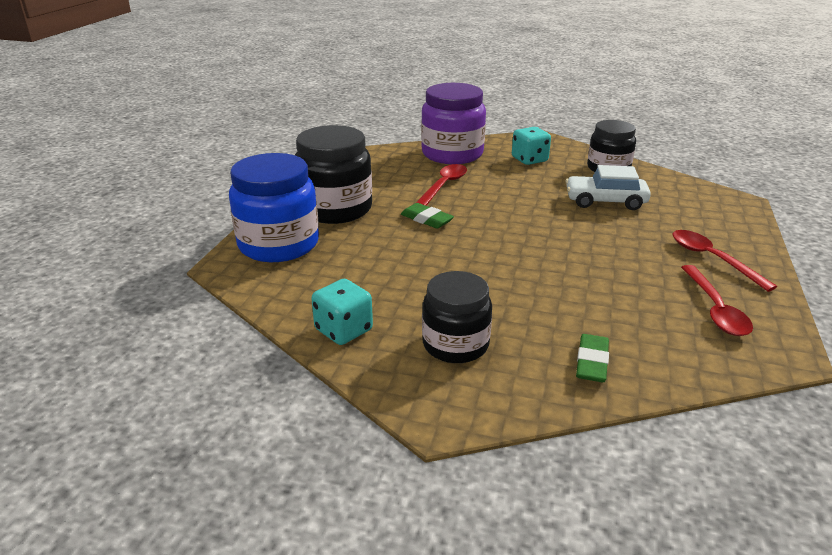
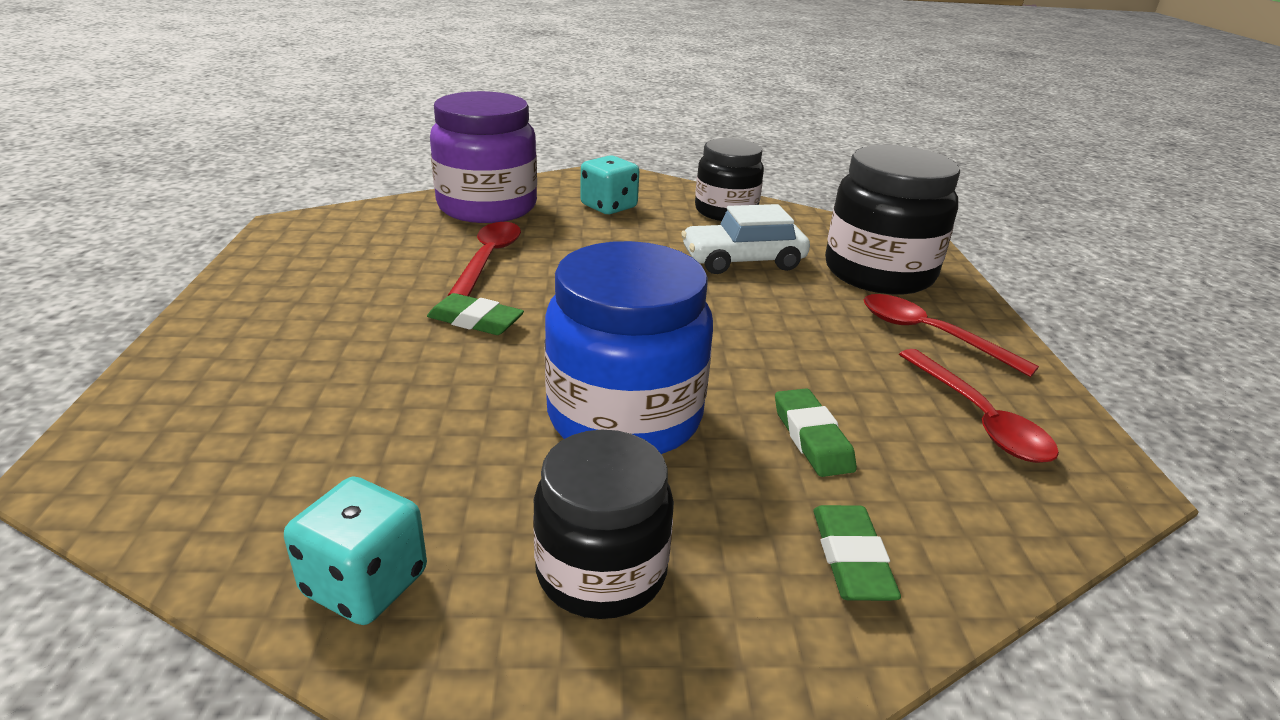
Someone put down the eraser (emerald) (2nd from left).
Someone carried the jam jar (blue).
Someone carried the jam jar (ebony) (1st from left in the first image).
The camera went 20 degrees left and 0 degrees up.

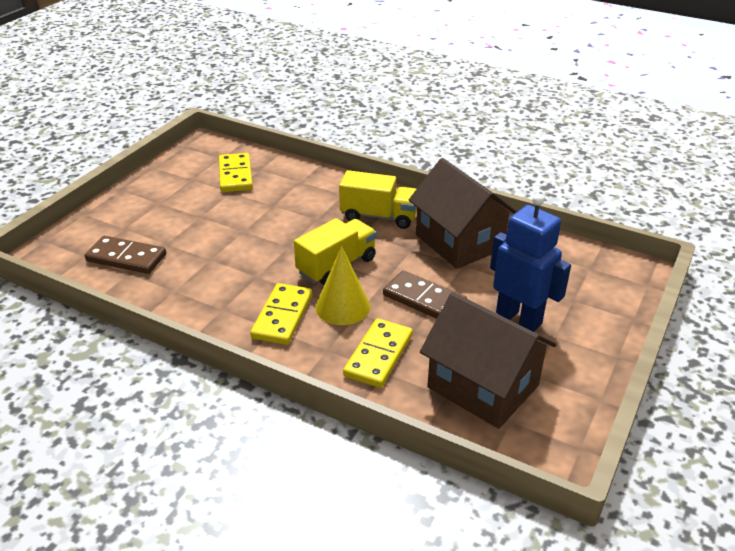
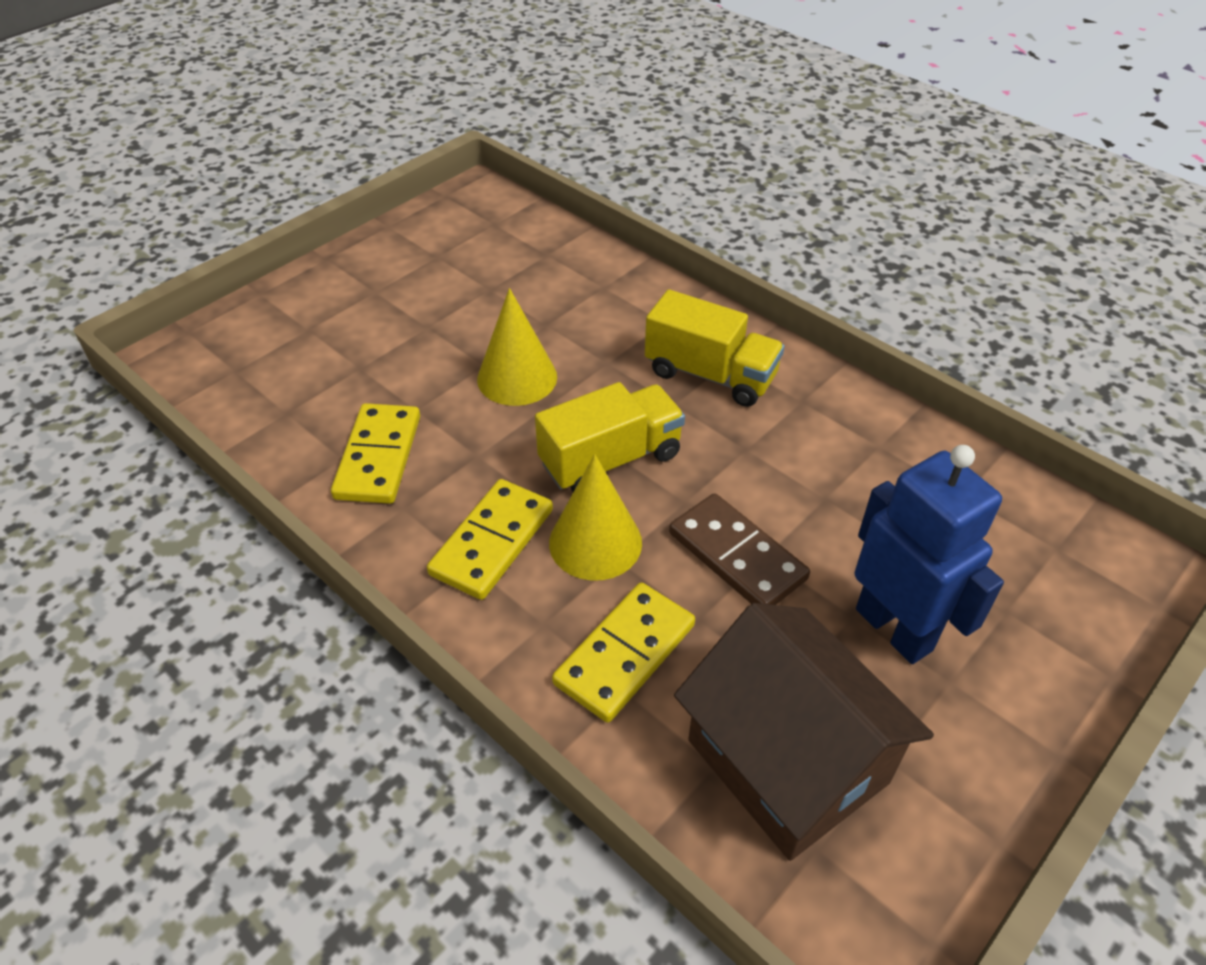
Someone took away the domino (brown) (1st from left).
Someone took away the cottage (brown) (1st from left).
Someone put down the solid cone (yellow) (1st from left).
Someone carried the domino (yellow) (1st from left).
The camera went 15 degrees right and 10 degrees up.

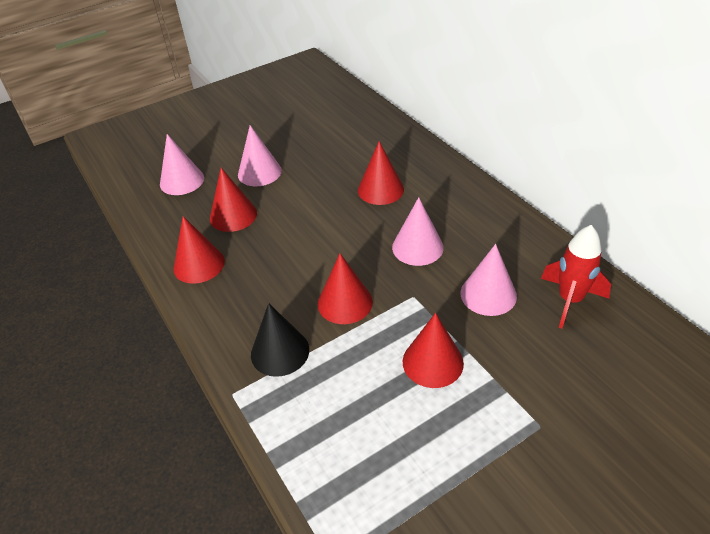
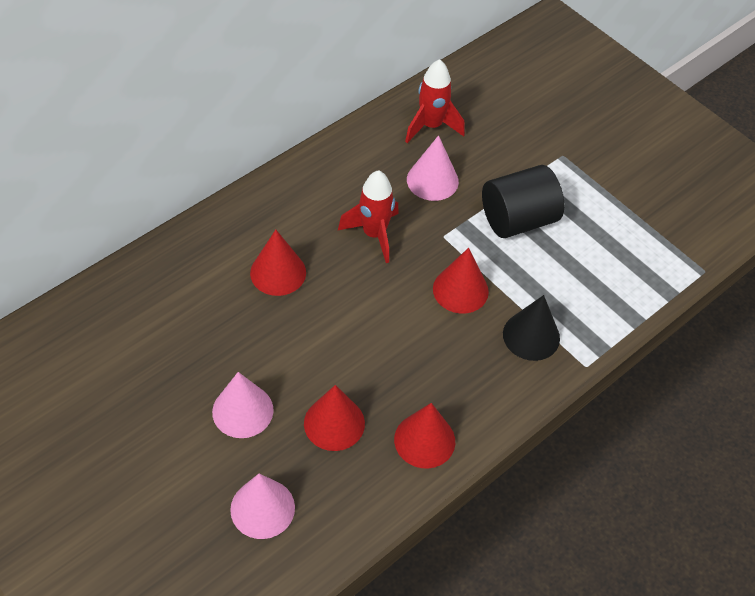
Someone swapped the solid cone (pink) (3rd from left) for the toy rocket (scarlet) (1st from left).
Someone swapped the solid cone (scarlet) (5th from left) for the solid cylinder (ebony).
The camera went 105 degrees left and 10 degrees up.

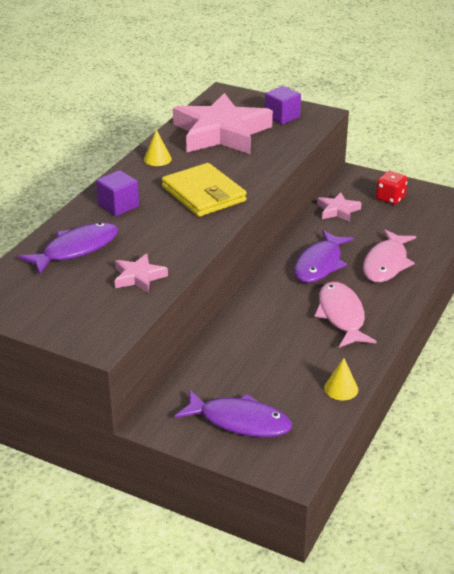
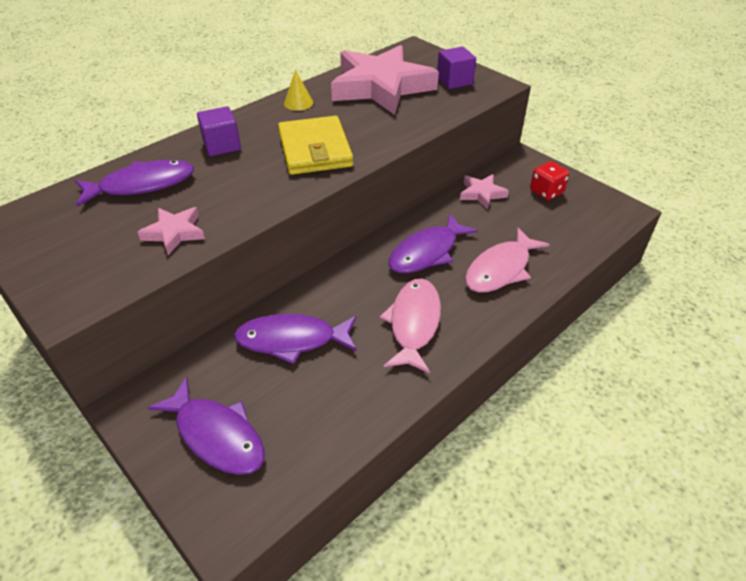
Someone took away the solid cone (yellow) (2nd from left).
Someone put down the fish (violet) (3rd from left).
The camera went 20 degrees right and 10 degrees up.

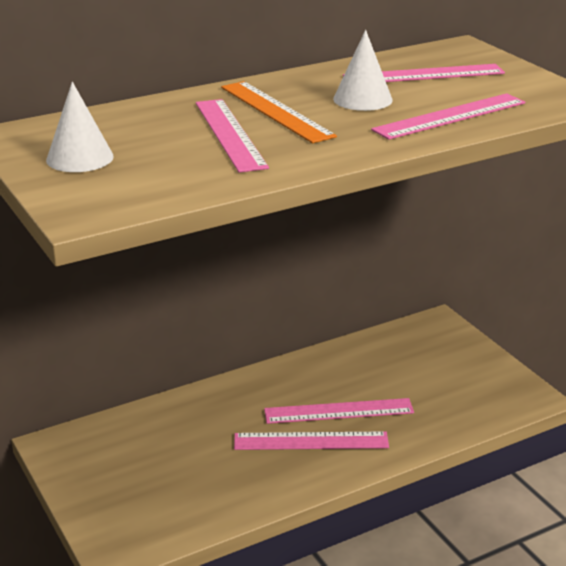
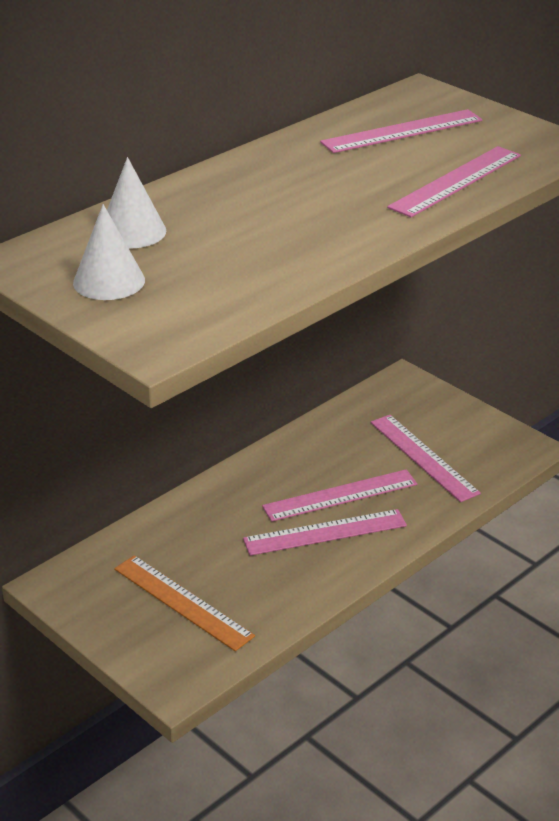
Someone carried the straightedge (pink) (1st from left in the first image).
Someone carried the straightedge (orange-coloured).
Someone carried the solid cone (snow-white) (2nd from left).
The camera went 15 degrees left and 5 degrees up.

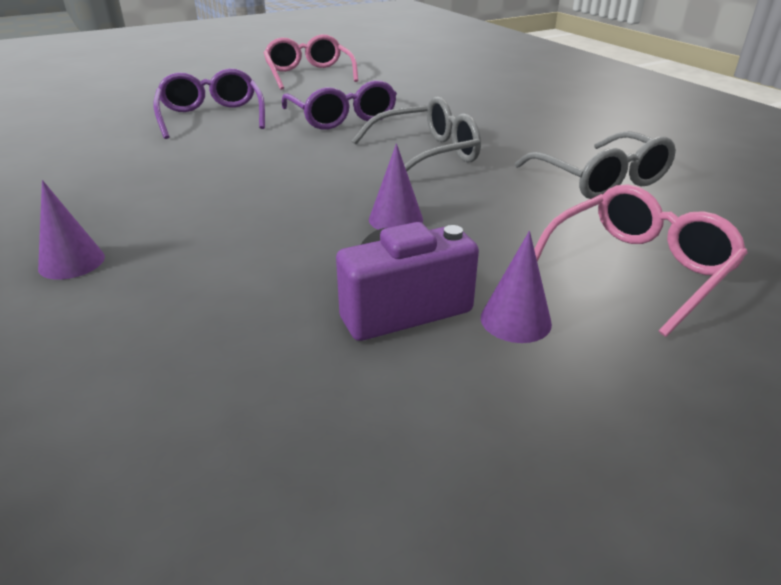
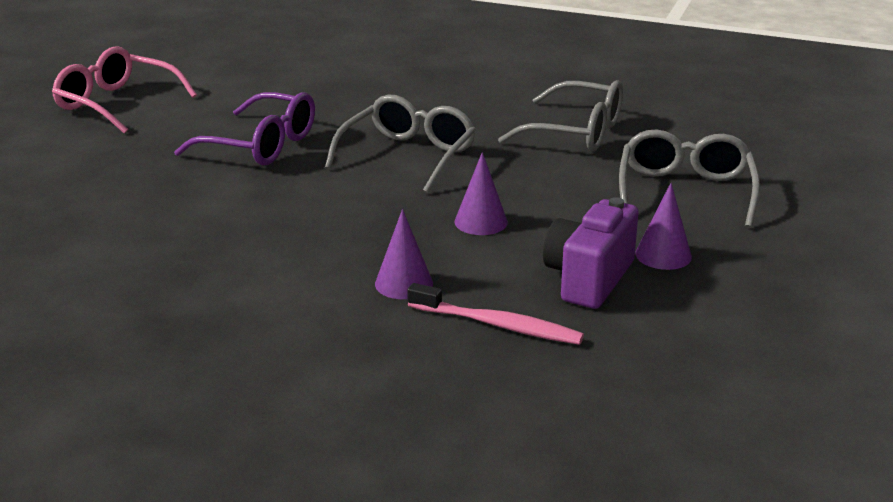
Someone took away the spectacles (violet) (1st from left).
Someone put down the dental brush (pink).
Someone carried the solid cone (violet) (1st from left).
Someone repainted the spectacles (pink) (2nd from left), which became the spectacles (gray) (3rd from left).
The camera went 40 degrees left and 5 degrees down.

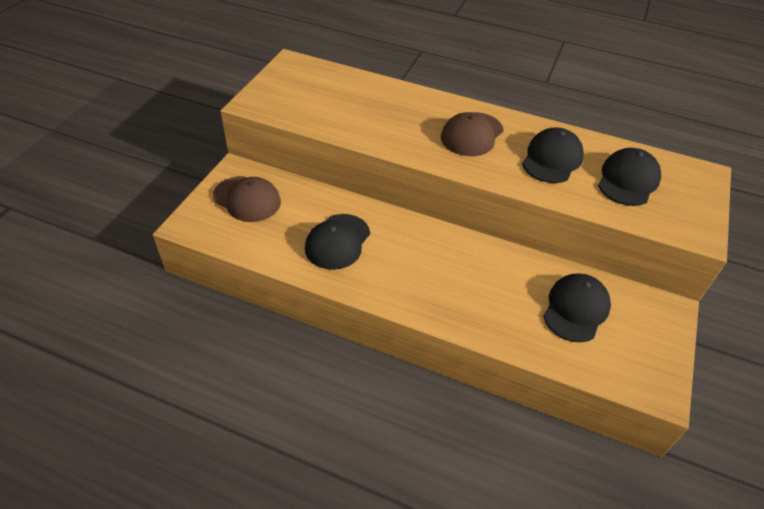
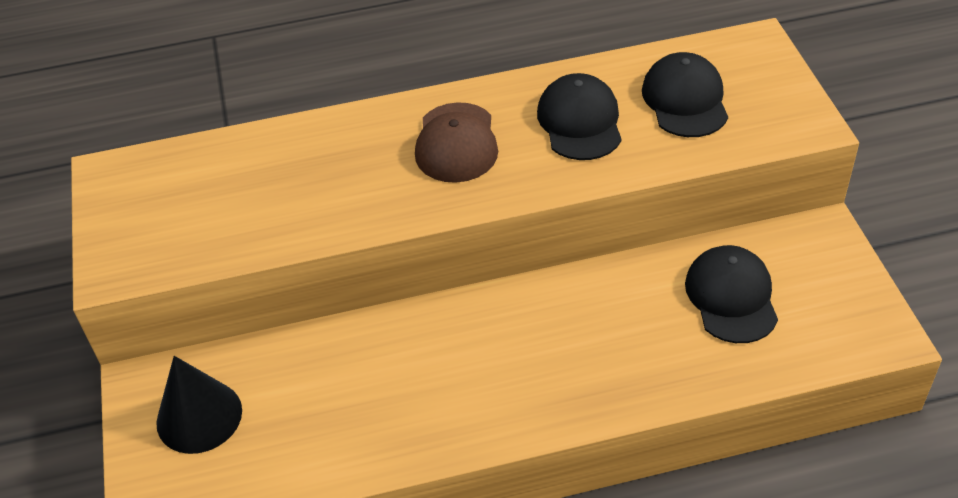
Someone took away the peaked cap (ebony) (1st from left).
Someone swapped the peaked cap (brown) (1st from left) for the solid cone (ebony).
The camera went 30 degrees left and 0 degrees up.

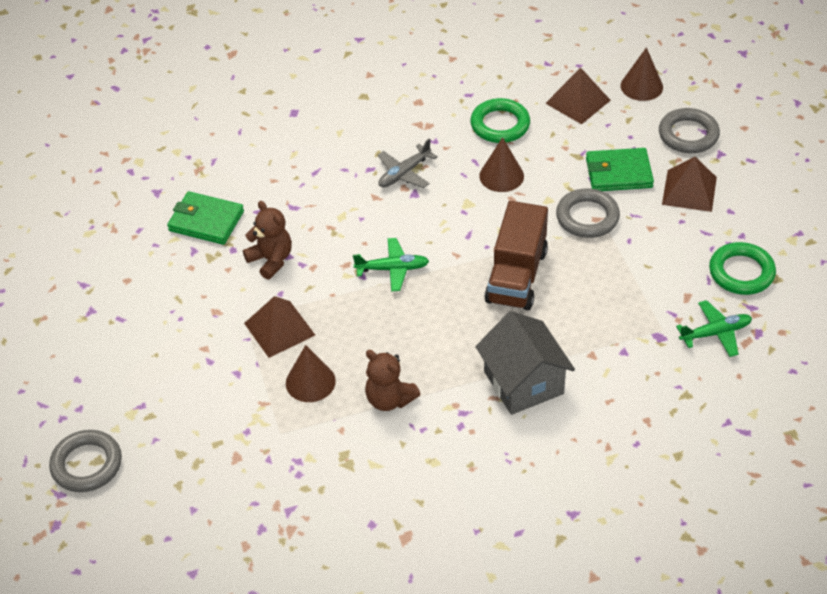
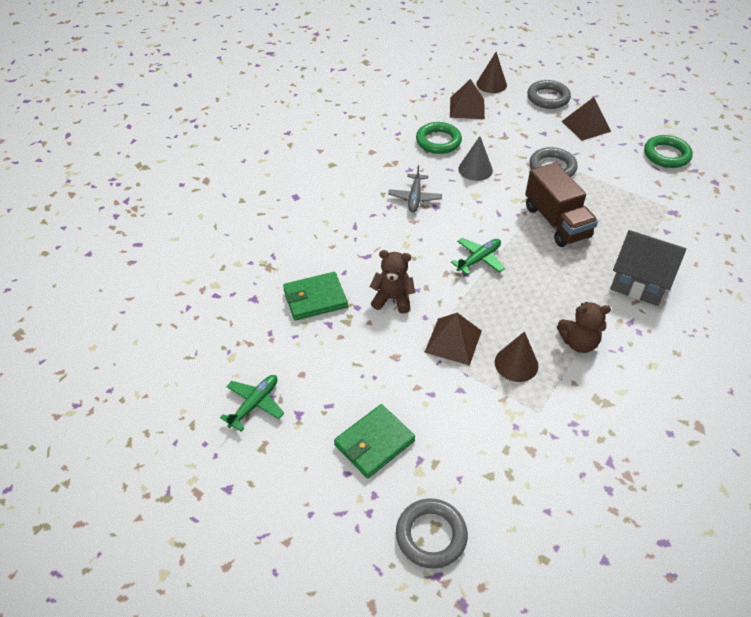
Someone carried the billfold (emerald) (2nd from left).
Someone carried the toy plane (emerald) (2nd from left in the first image).
Someone repainted the solid cone (brown) (2nd from left), which became the solid cone (gray).
The camera went 40 degrees left and 0 degrees up.

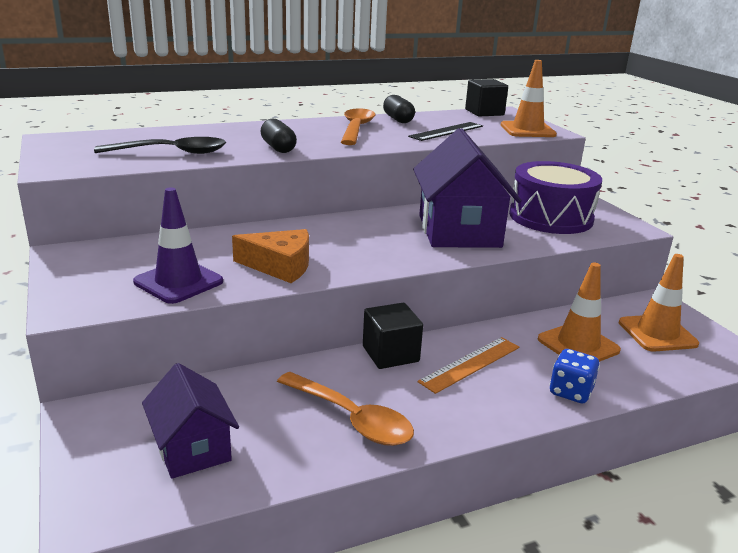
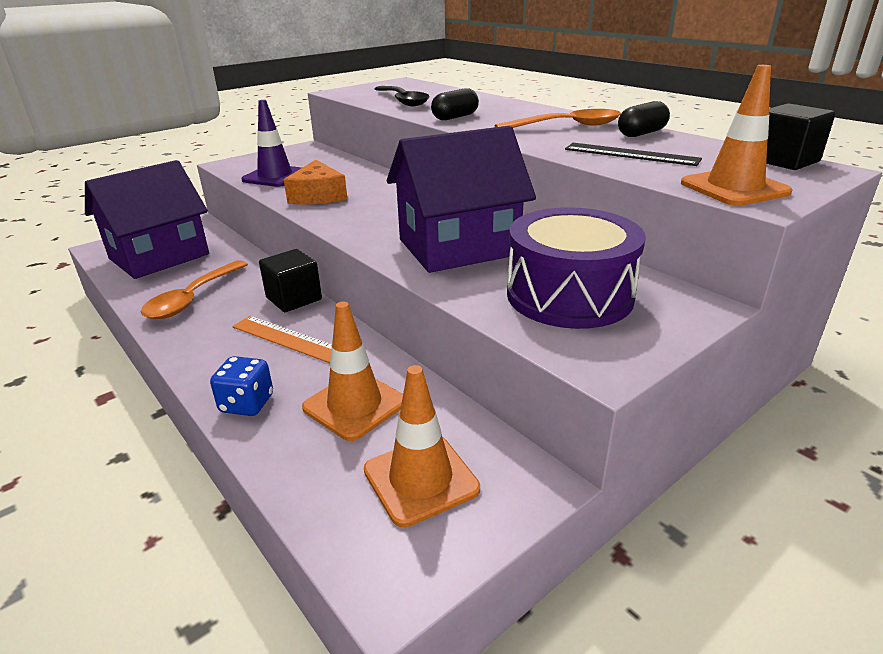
Someone scaled the cottage (violet) (1st from left) by 1.69.
The camera went 75 degrees right and 5 degrees up.

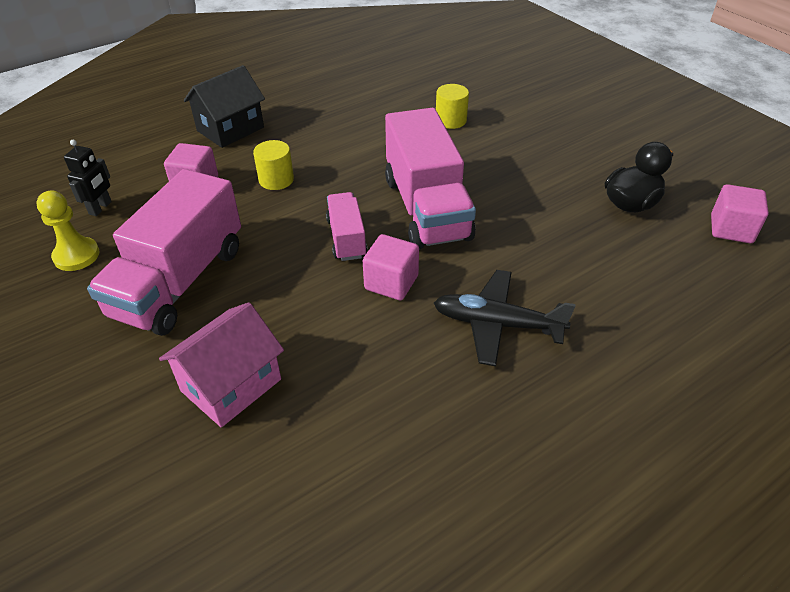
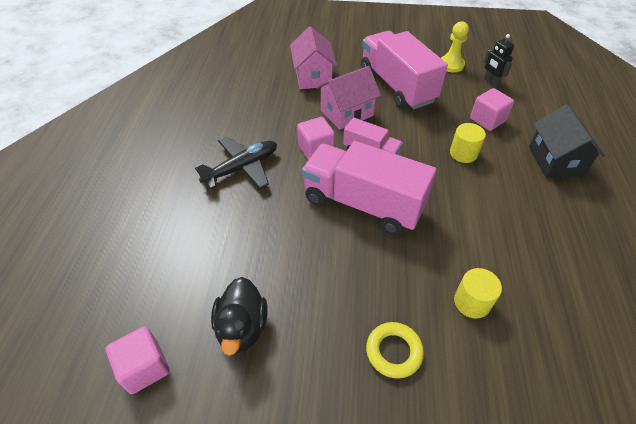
Someone put down the cottage (pink) (2nd from left).
Someone put down the hoop (yellow).
The camera went 130 degrees right and 5 degrees up.

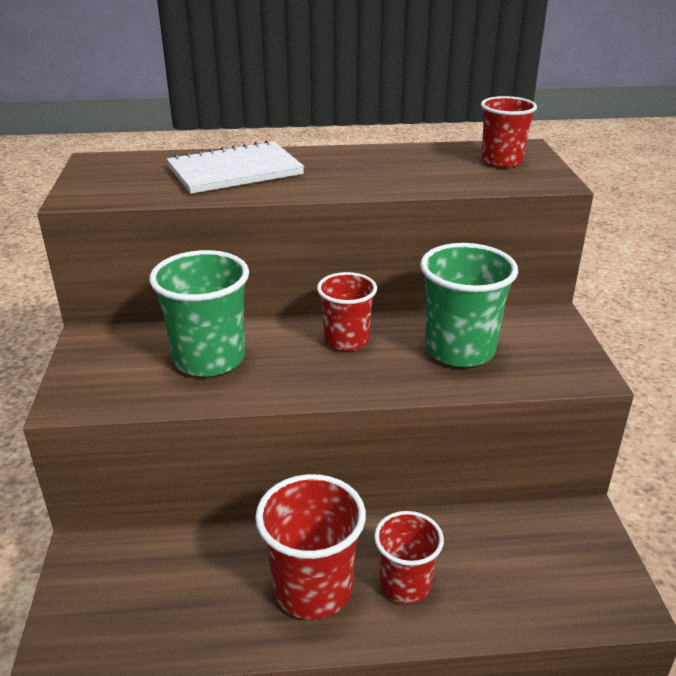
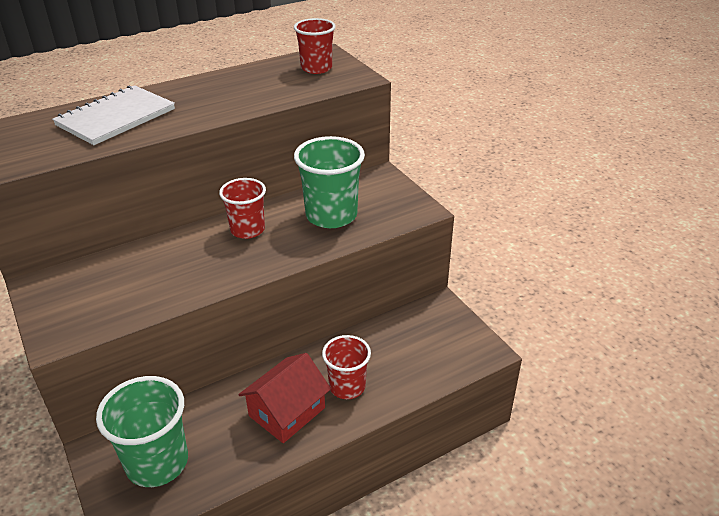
Someone carried the beaker (emerald) (1st from left).
Someone swapped the beaker (scarlet) (1st from left) for the cottage (scarlet).
The camera went 25 degrees left and 5 degrees up.

